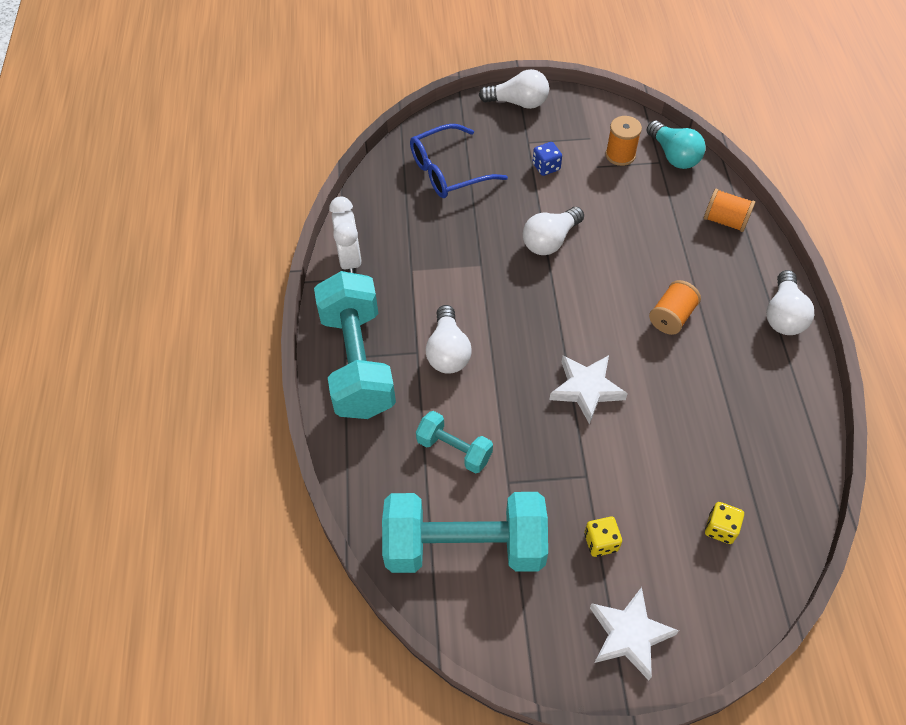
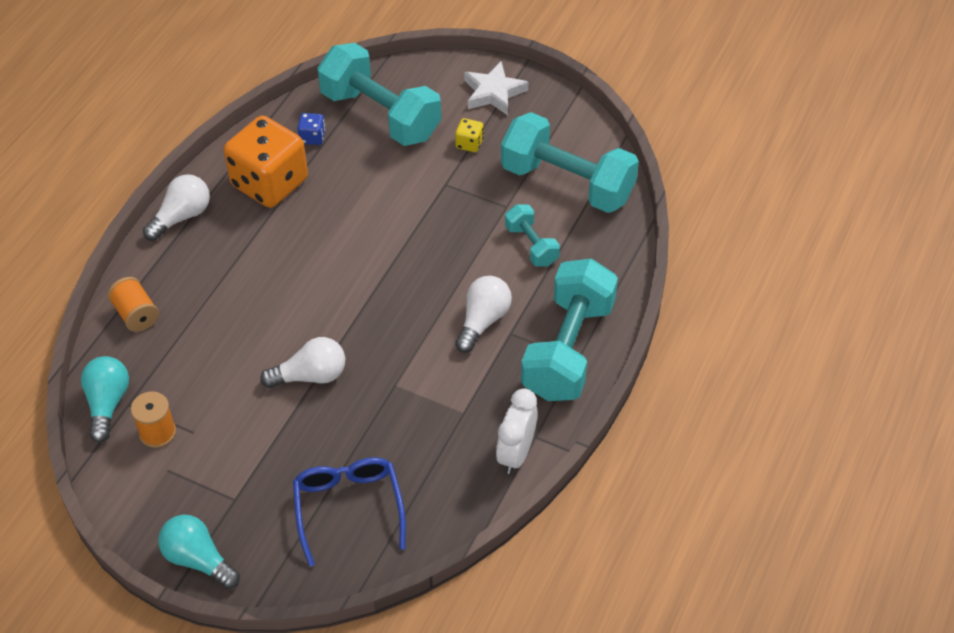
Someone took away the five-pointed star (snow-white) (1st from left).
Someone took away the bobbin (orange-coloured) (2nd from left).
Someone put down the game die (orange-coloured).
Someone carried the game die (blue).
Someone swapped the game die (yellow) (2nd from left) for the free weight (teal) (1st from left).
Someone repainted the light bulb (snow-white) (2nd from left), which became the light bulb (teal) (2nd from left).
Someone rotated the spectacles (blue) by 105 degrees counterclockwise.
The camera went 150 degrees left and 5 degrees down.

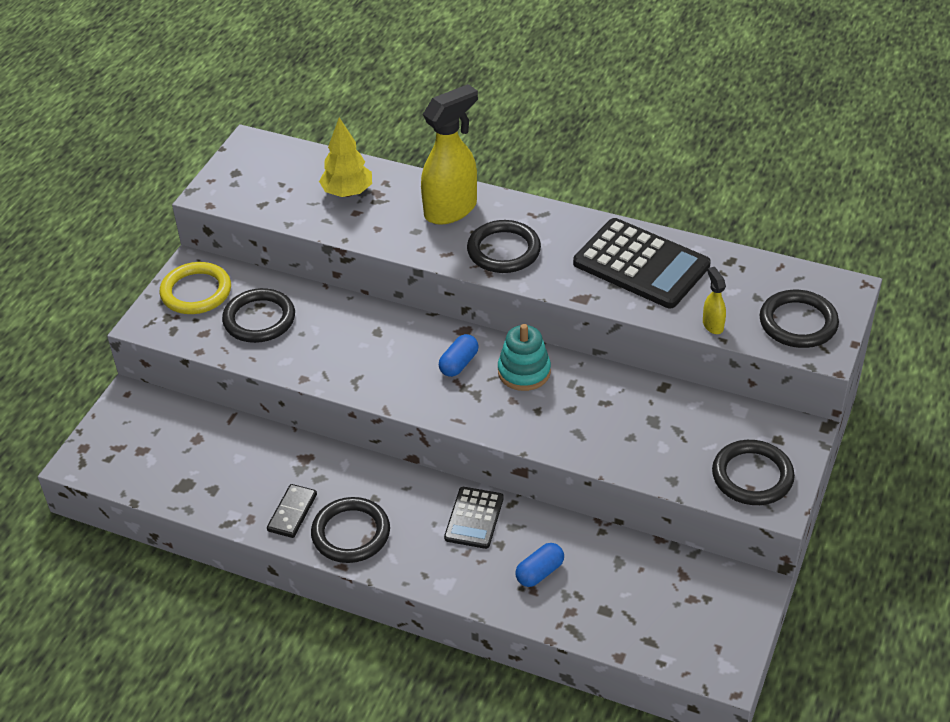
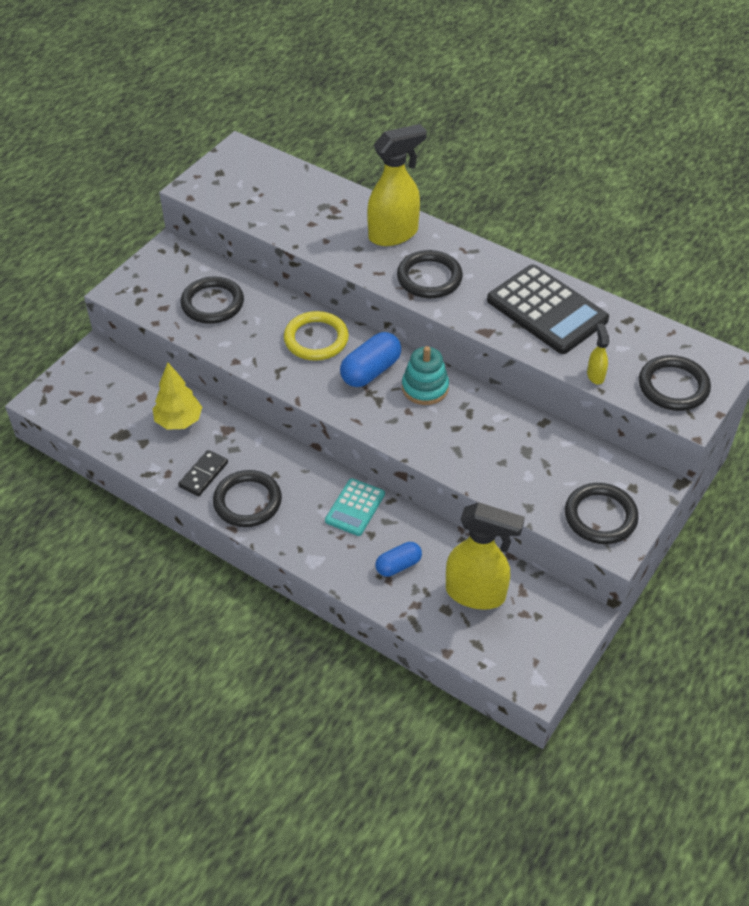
Someone put down the sprayer (yellow) (2nd from left).
Someone carried the hoop (yellow).
Someone carried the fir tree (yellow).
Someone repainted the pocket calculator (ebony) (1st from left), which became the pocket calculator (teal).
Someone scaled the pill shape (blue) (1st from left) by 1.56.
The camera went 10 degrees right and 5 degrees up.

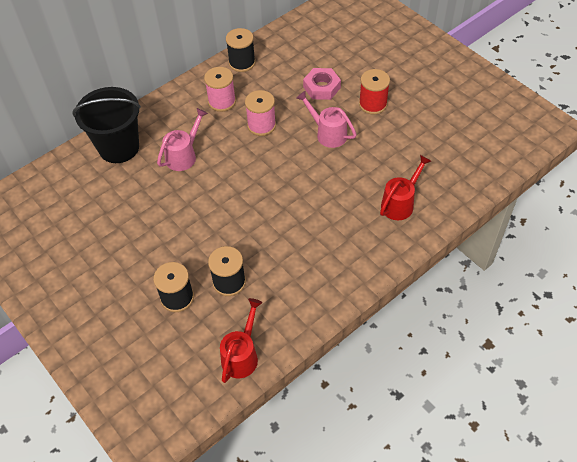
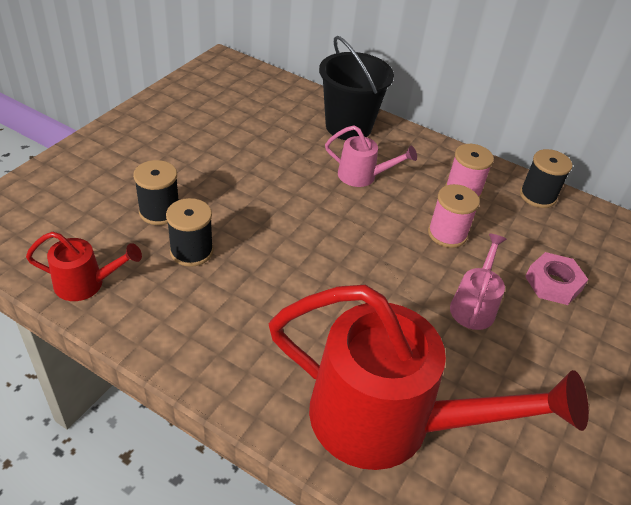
Someone took away the bobbin (scarlet).
Someone scaled the watering can (scarlet) (2nd from left) by 2.25.
The camera went 65 degrees right and 10 degrees down.

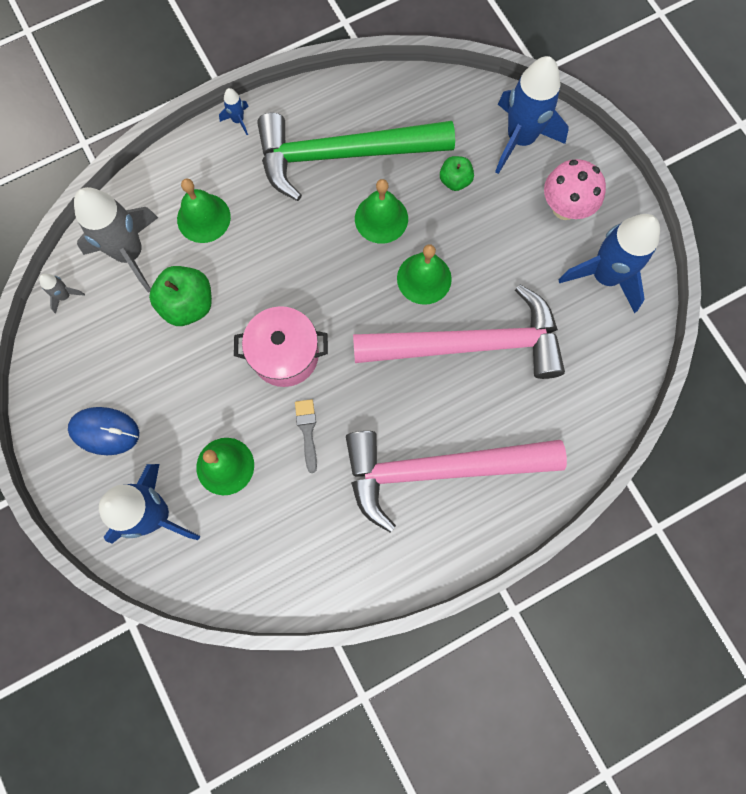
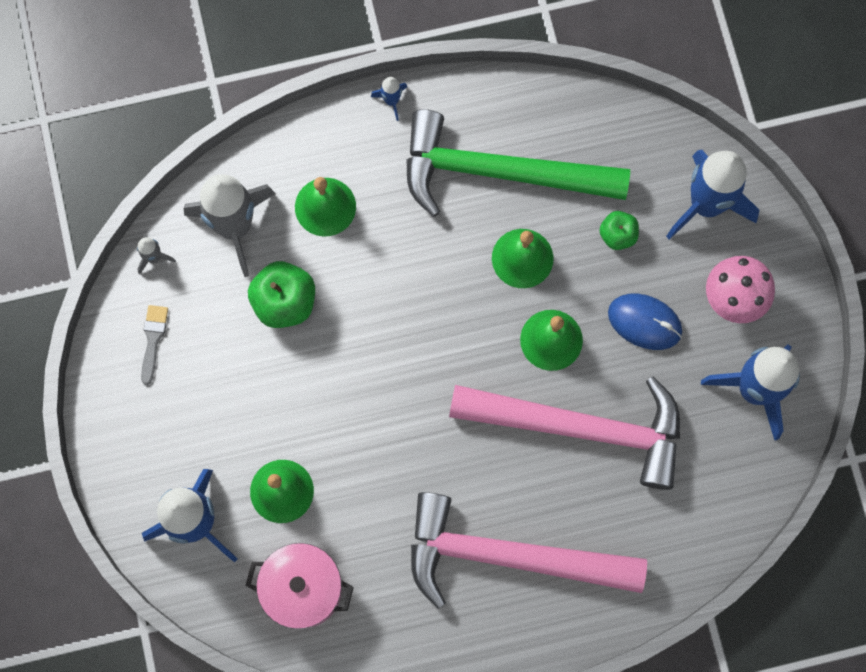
Someone carried the mouse (blue).
Someone carried the pot (pink).
Someone carried the paint brush (gray).
The camera went 15 degrees right and 0 degrees up.

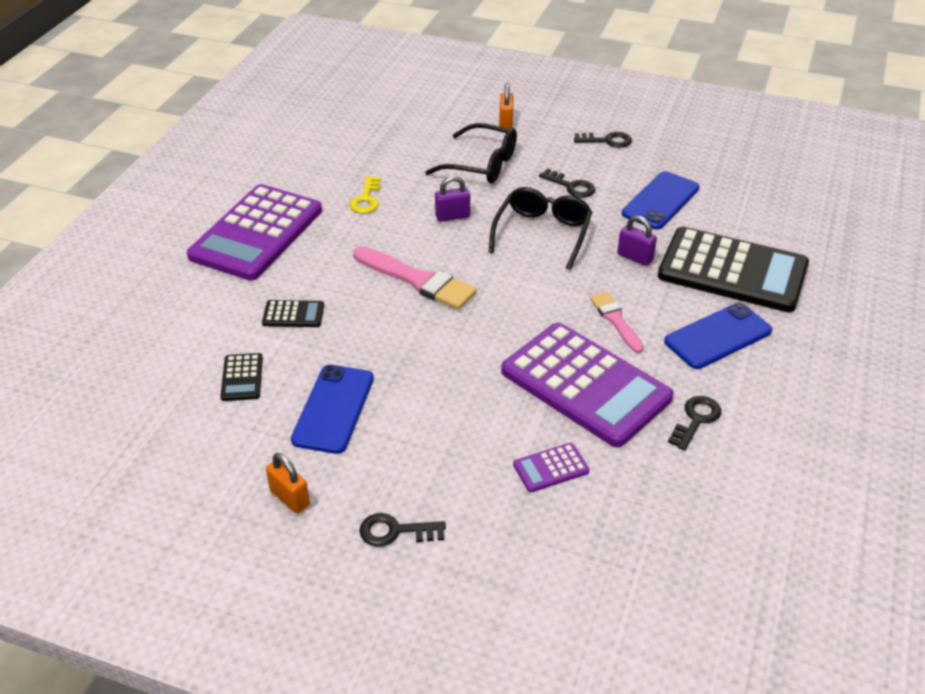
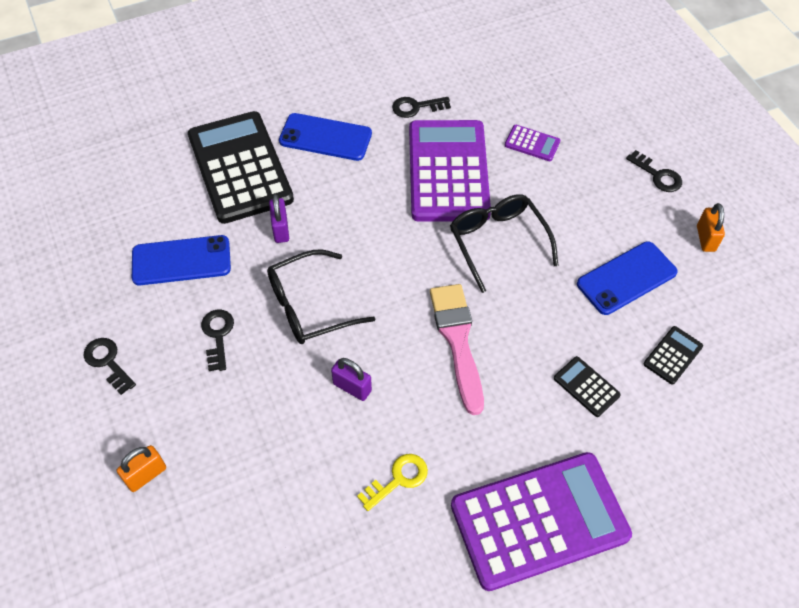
Someone took away the paint brush (pink) (2nd from left).
Someone carried the spectacles (ebony) (1st from left in the first image).
The camera went 135 degrees left and 15 degrees up.

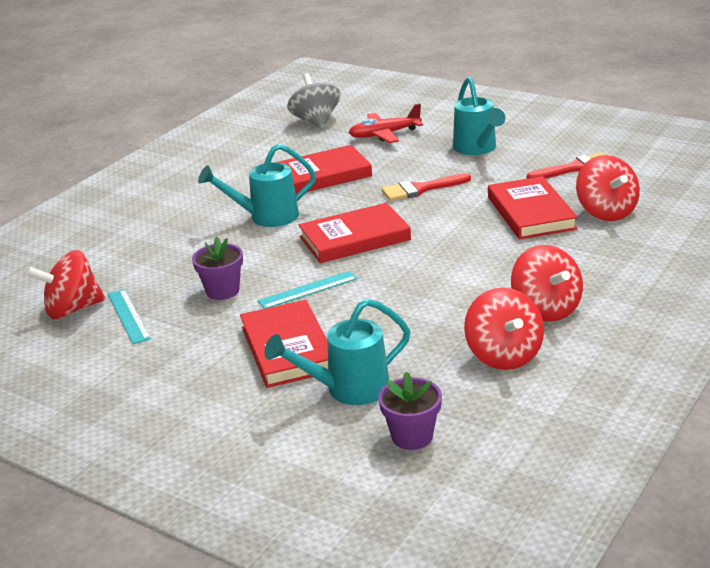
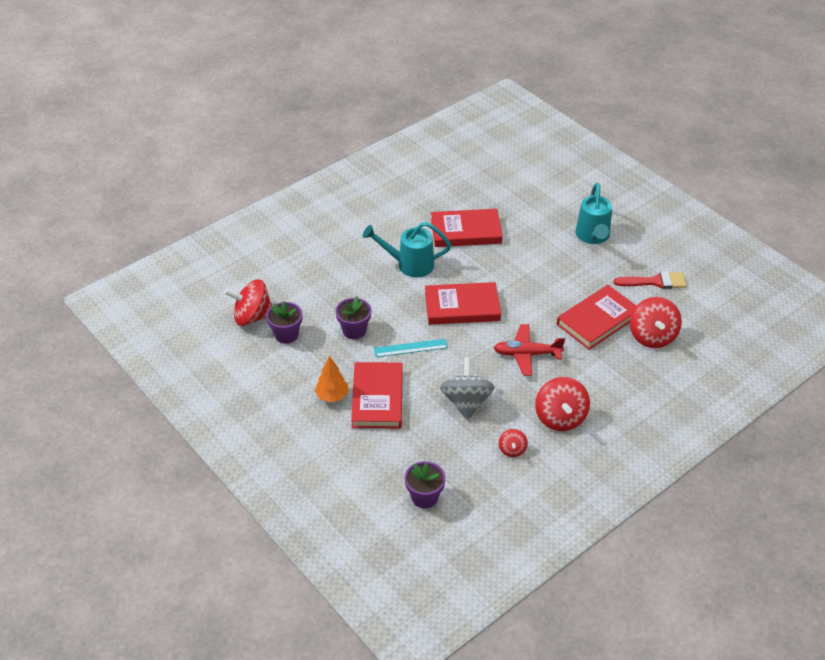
Someone took away the watering can (teal) (2nd from left).
Someone took away the paint brush (scarlet) (1st from left).
Someone put down the fir tree (orange-coloured).
Someone carried the whirligig (gray).
Someone carried the toy plane (scarlet).
Someone swapped the straightedge (teal) (1st from left) for the potted plant (violet) (1st from left).
Someone rotated the hardback (scarlet) (4th from left) by 45 degrees clockwise.
Someone scaled the whirligig (scarlet) (2nd from left) by 0.51.
The camera went 15 degrees right and 15 degrees up.

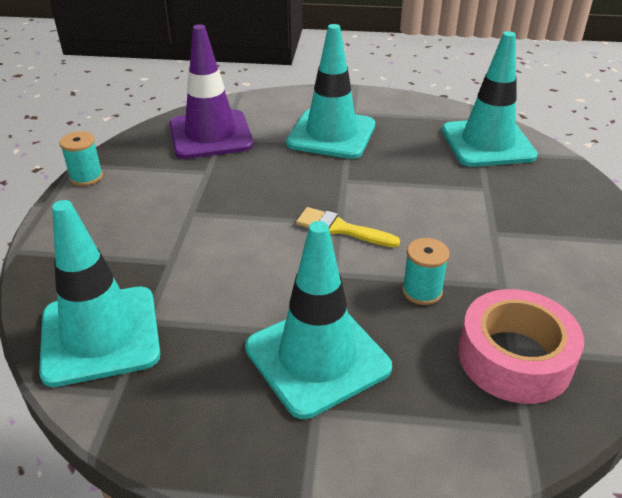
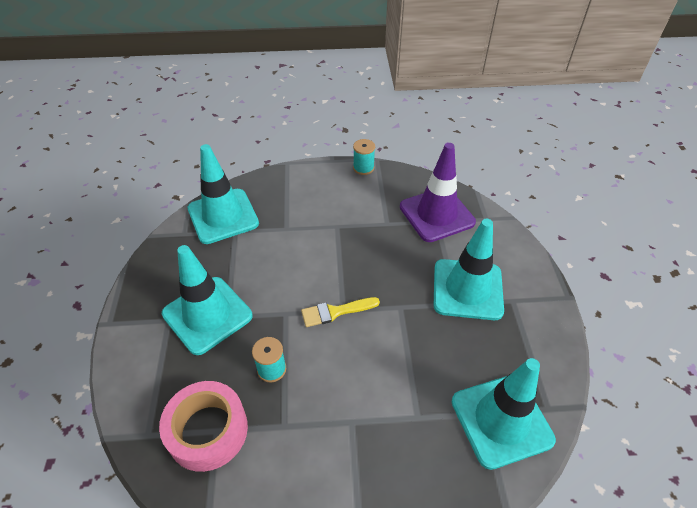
Someone rotated the paint brush (yellow) by 120 degrees counterclockwise.
The camera went 80 degrees right and 10 degrees up.

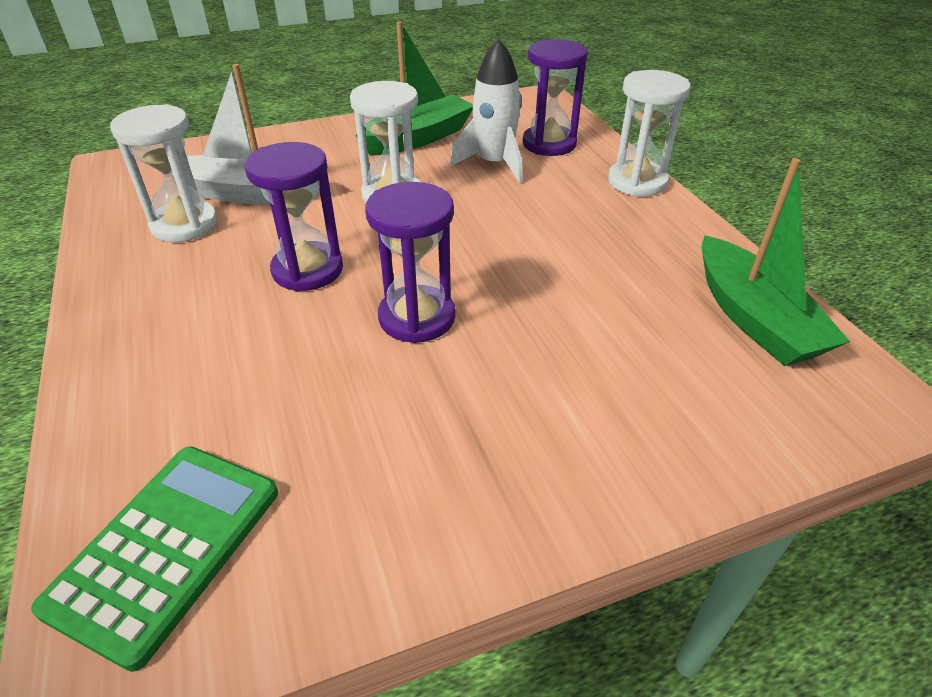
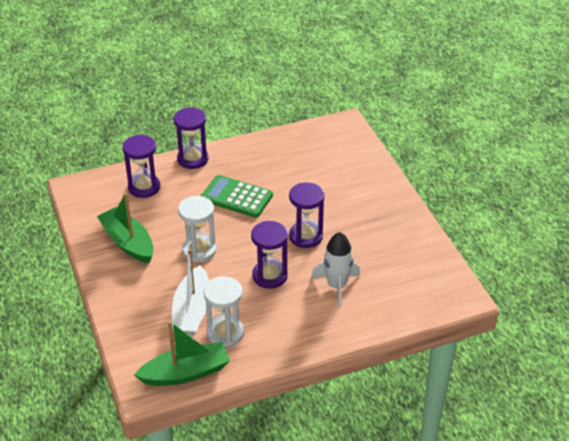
Someone carried the pocket calculator (emerald).
Someone carried the toy rocket (snow-white).
Someone carried the boat (emerald) (2nd from left).
Someone repainted the hourglass (snow-white) (3rd from left), which became the hourglass (violet) (2nd from left).
The camera went 90 degrees left and 0 degrees up.

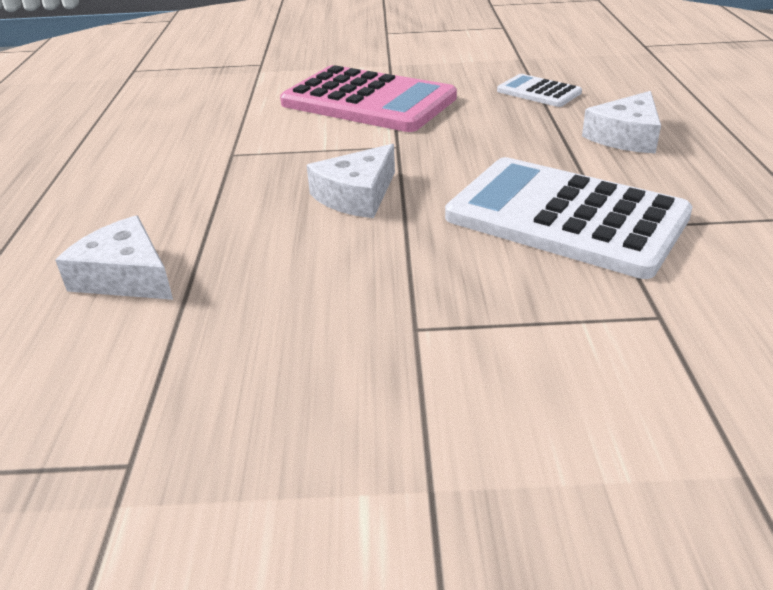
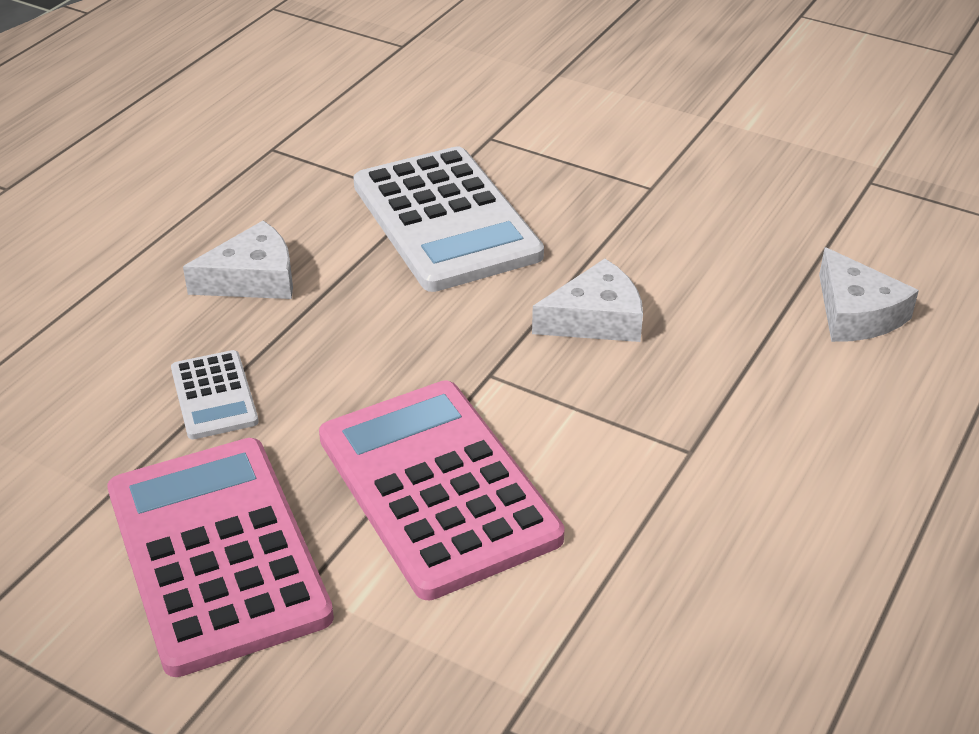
Someone put down the pocket calculator (pink) (1st from left).
The camera went 150 degrees left and 5 degrees up.

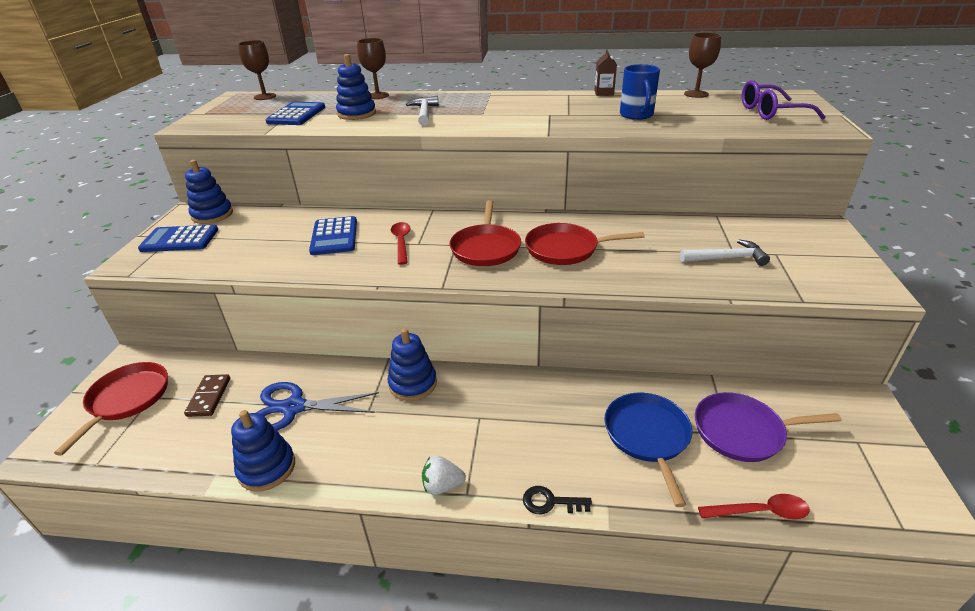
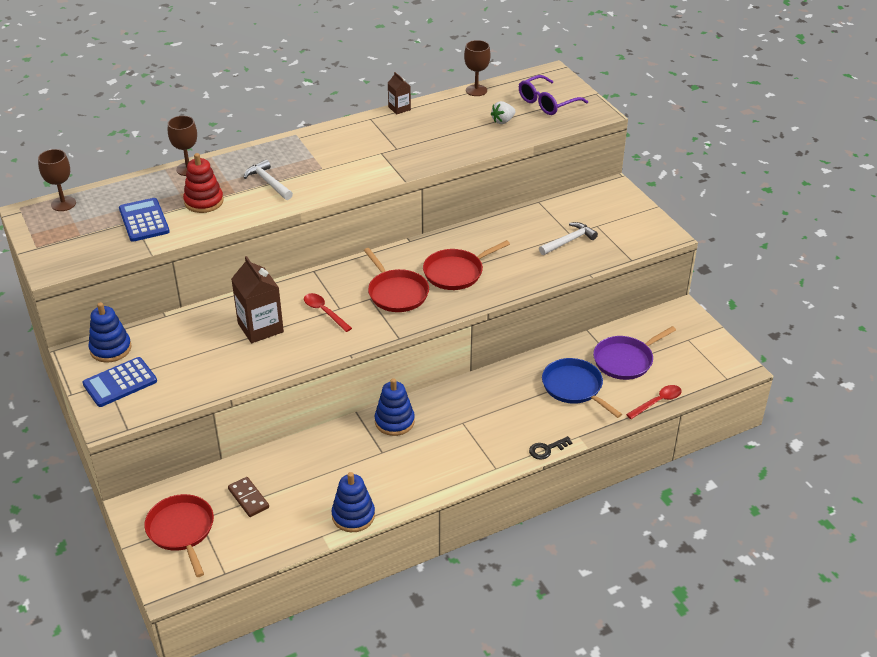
Someone took away the shears (blue).
Someone took away the tea mug (blue).
Someone carried the strawberry (snow-white).
Someone swapped the pocket calculator (blue) (3rd from left) for the milk carton (brown) (1st from left).
Someone repainted the stacking rings (blue) (3rd from left), which became the stacking rings (scarlet).
The camera went 35 degrees left and 5 degrees up.

